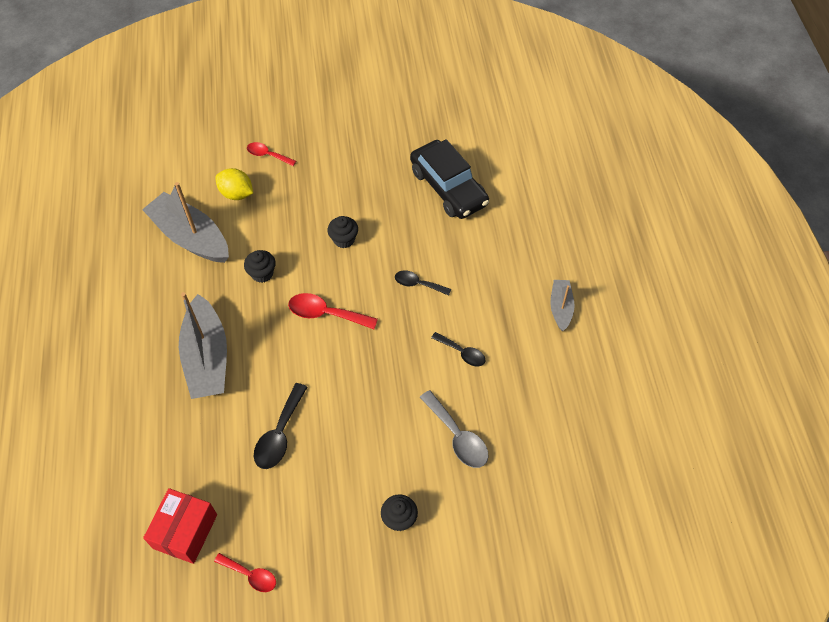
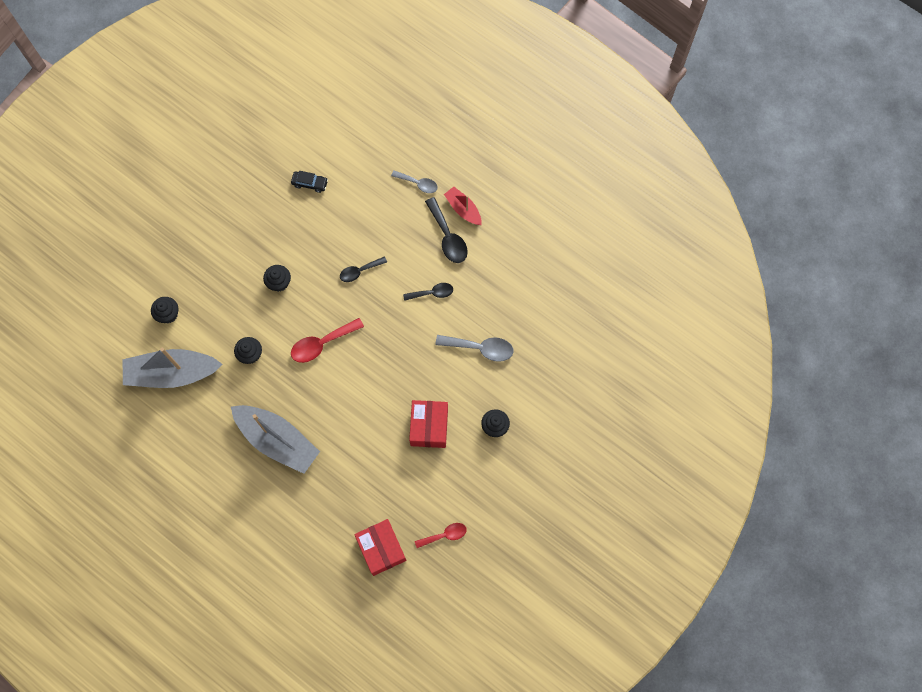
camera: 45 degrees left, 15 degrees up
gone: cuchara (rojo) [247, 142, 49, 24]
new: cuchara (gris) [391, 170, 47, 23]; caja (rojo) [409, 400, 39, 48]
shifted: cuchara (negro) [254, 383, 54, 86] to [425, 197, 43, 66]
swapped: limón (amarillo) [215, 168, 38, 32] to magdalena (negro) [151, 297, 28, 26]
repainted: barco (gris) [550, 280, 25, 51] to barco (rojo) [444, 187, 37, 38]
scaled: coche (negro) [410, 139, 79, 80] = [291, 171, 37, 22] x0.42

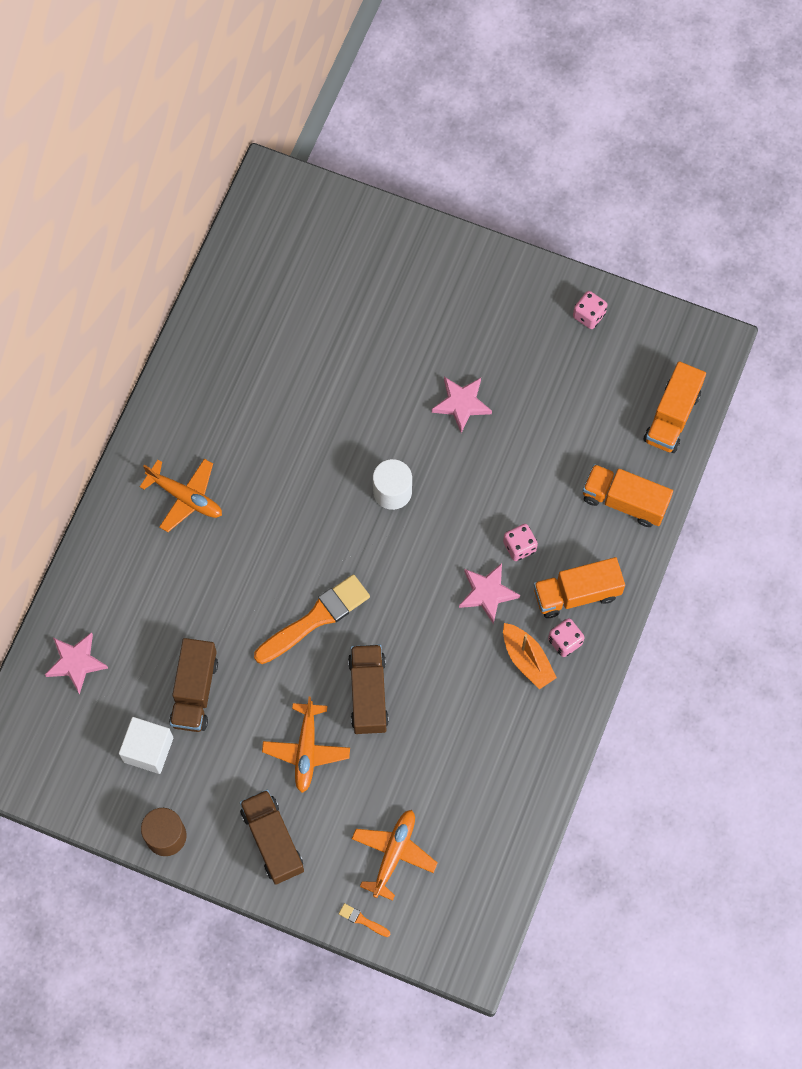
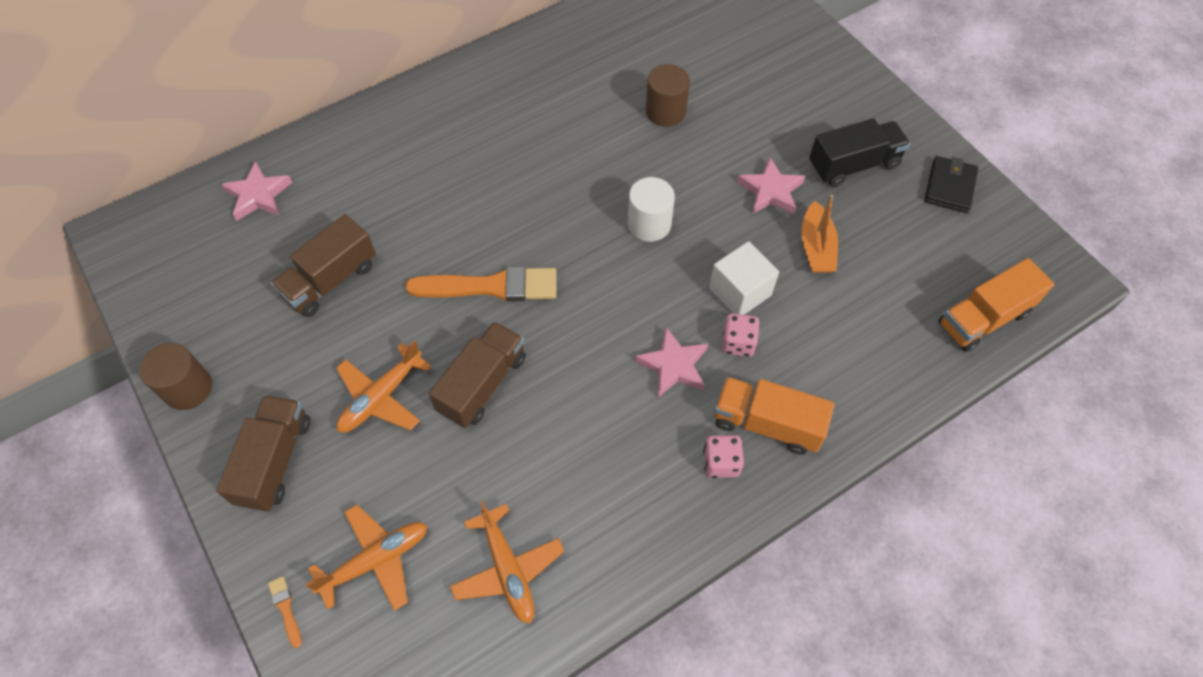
camera: 35 degrees right, 10 degrees down
gone: camión (naranja) [583, 464, 90, 63]
new: cilindro (marrón) [646, 64, 44, 63]; camión (negro) [809, 118, 101, 69]
shifted: cubo (blanco) [119, 717, 55, 57] to [709, 241, 70, 74]; avión (naranja) [140, 459, 82, 73] to [450, 501, 114, 123]; barco (naranja) [503, 623, 54, 67] to [801, 195, 37, 78]
swapped: dado (rosa) [573, 291, 34, 38] to cartera (negro) [924, 156, 55, 57]

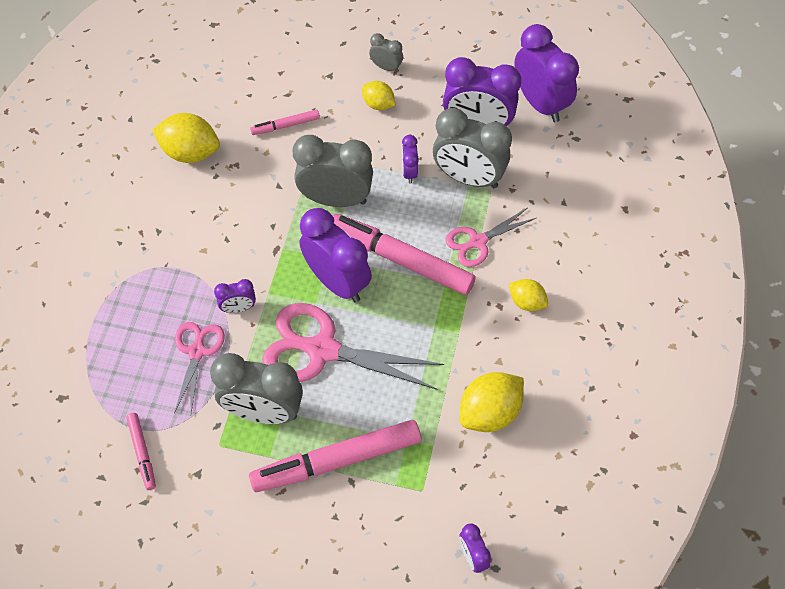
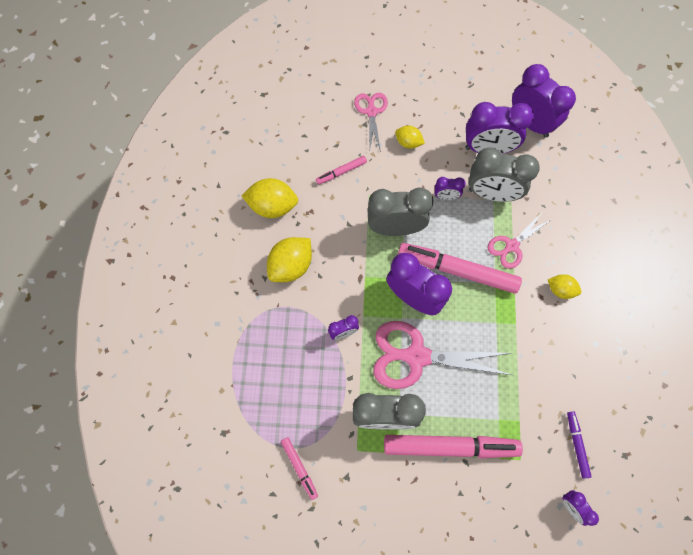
camera: 10 degrees left, 10 degrees up
gone: despertador (gris) [369, 33, 34, 39]
new: rotulador (morado) [567, 411, 25, 68]
shifted: tijeras (rosa) [174, 322, 51, 91] to [354, 93, 34, 59]; limón (amarillo) [460, 372, 64, 60] to [267, 237, 45, 45]
rotated: rotulador (rosa) [249, 420, 172, 72] = [384, 435, 139, 24] 150 degrees counterclockwise; despertador (morado) [402, 135, 17, 49] = [435, 177, 31, 23] 75 degrees counterclockwise

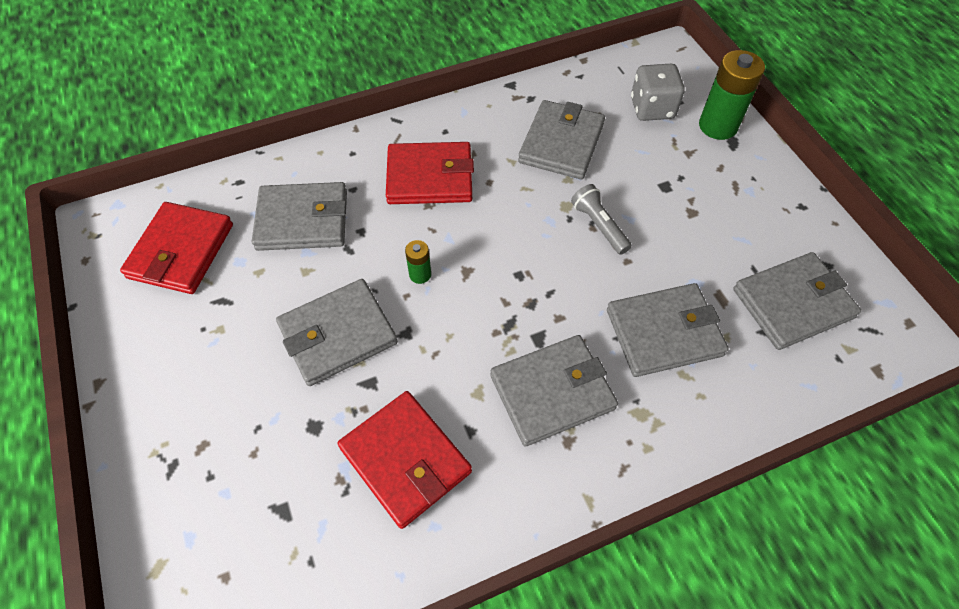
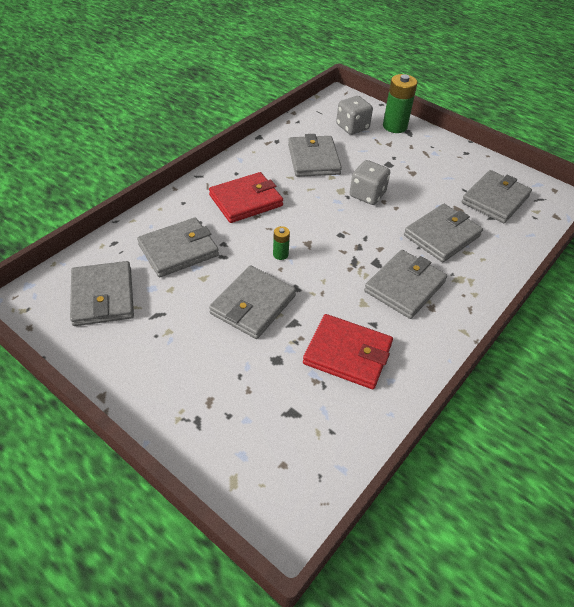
camera: 30 degrees left, 10 degrees down
swapped: lámpara de mano (gris) [571, 184, 61, 71] to dado (gris) [350, 160, 40, 45]
repainted: cartera (rojo) [120, 202, 113, 92] to cartera (gris) [70, 261, 64, 65]

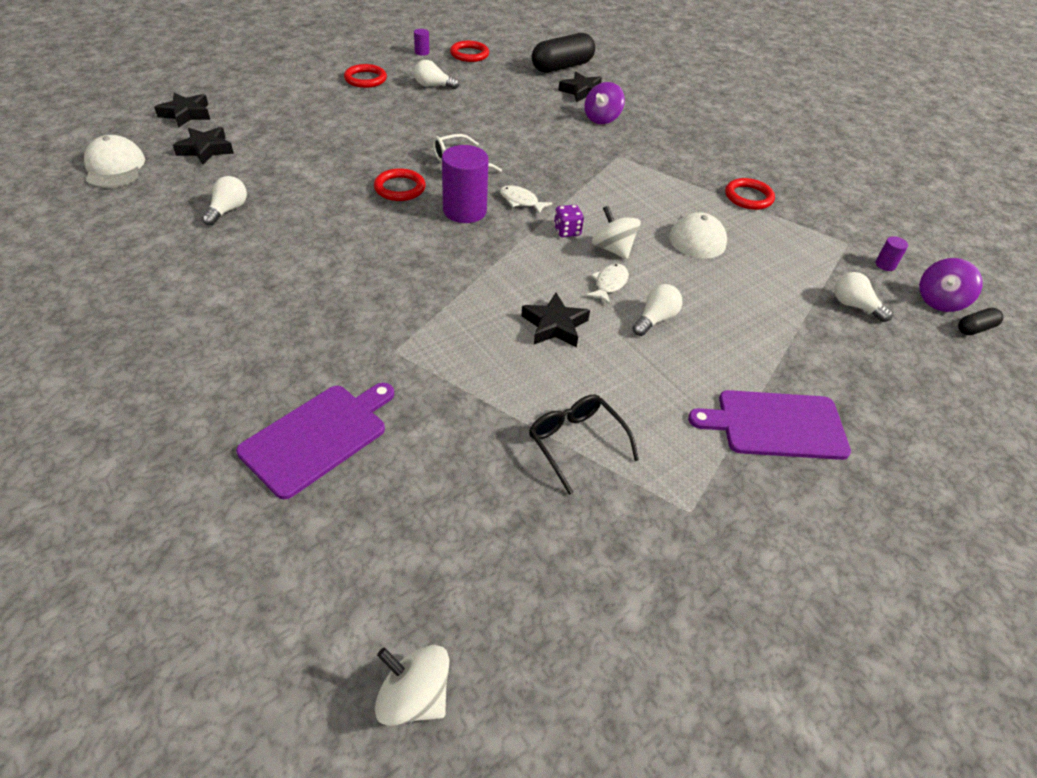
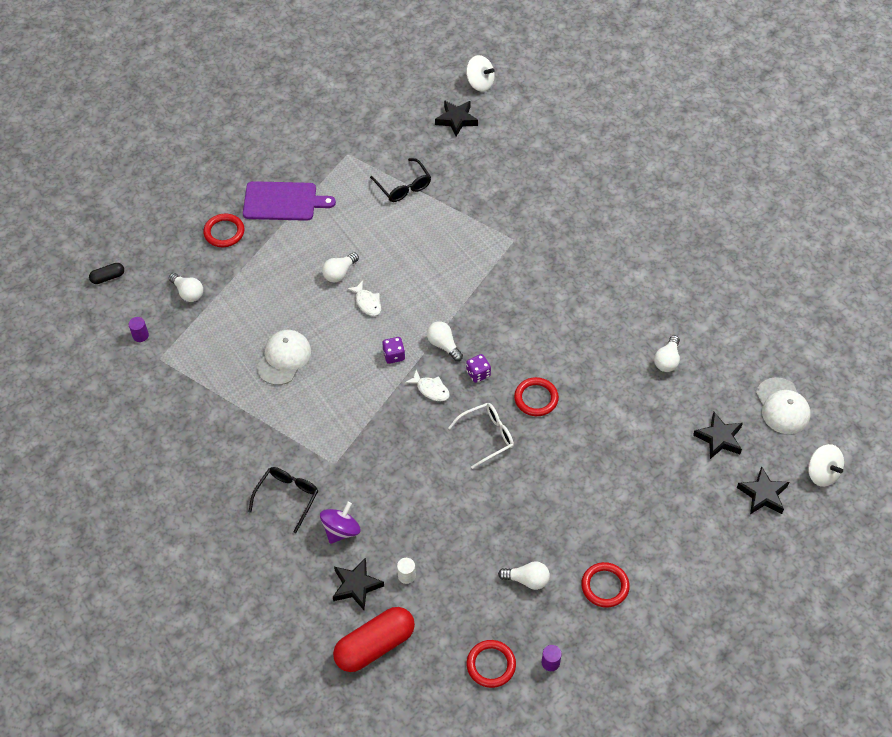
camera: 175 degrees left, 10 degrees up
gone: tabla de cortar (morado) [236, 383, 158, 116]; peonza (morado) [920, 258, 63, 54]
new: gafas (negro) [248, 467, 70, 66]; cilindro (blanco) [397, 558, 19, 26]; bombilla (blanco) [427, 321, 36, 40]
shifted: estrella (negro) [521, 293, 69, 54] to [435, 100, 43, 37]; peonza (blanco) [592, 206, 49, 53] to [808, 444, 36, 43]; anillo (rojo) [725, 178, 50, 32] to [203, 214, 42, 33]
swapped: cilindro (morado) [442, 145, 47, 78] to dado (morado) [466, 354, 25, 29]
repainted: cápsula (negro) [532, 33, 63, 40] to cápsula (rojo) [333, 607, 82, 65]
rotated: pez (blanco) [586, 264, 43, 40] = [347, 281, 34, 35] 60 degrees counterclockwise

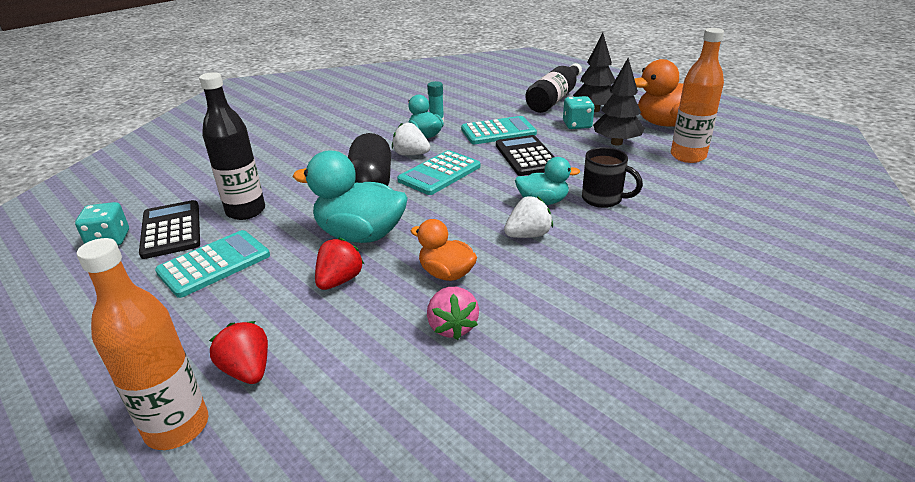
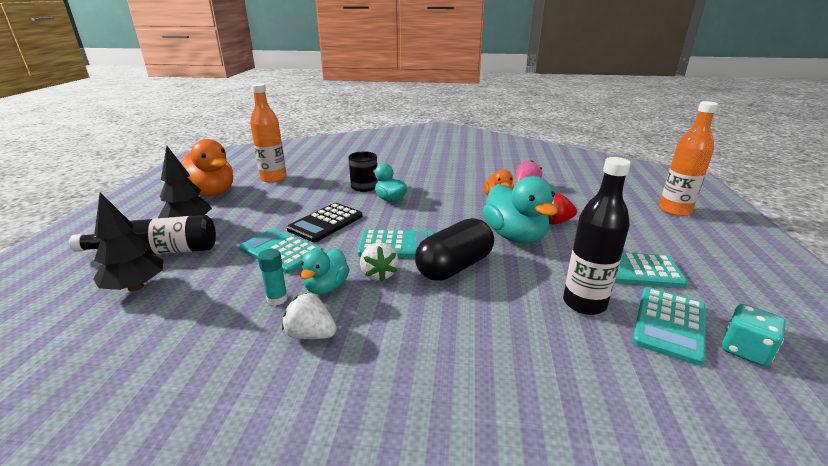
camera: 130 degrees left, 5 degrees down
gone: fresa (rojo) [209, 321, 59, 63]; dado (turquesa) [563, 96, 31, 33]
shifted: fresa (blanco) [504, 196, 49, 42] to [282, 293, 55, 46]; árbol (negro) [593, 58, 52, 88] to [93, 192, 70, 99]
repainted: calculadora (negro) [139, 200, 61, 59] to calculadora (turquesa) [632, 287, 73, 79]

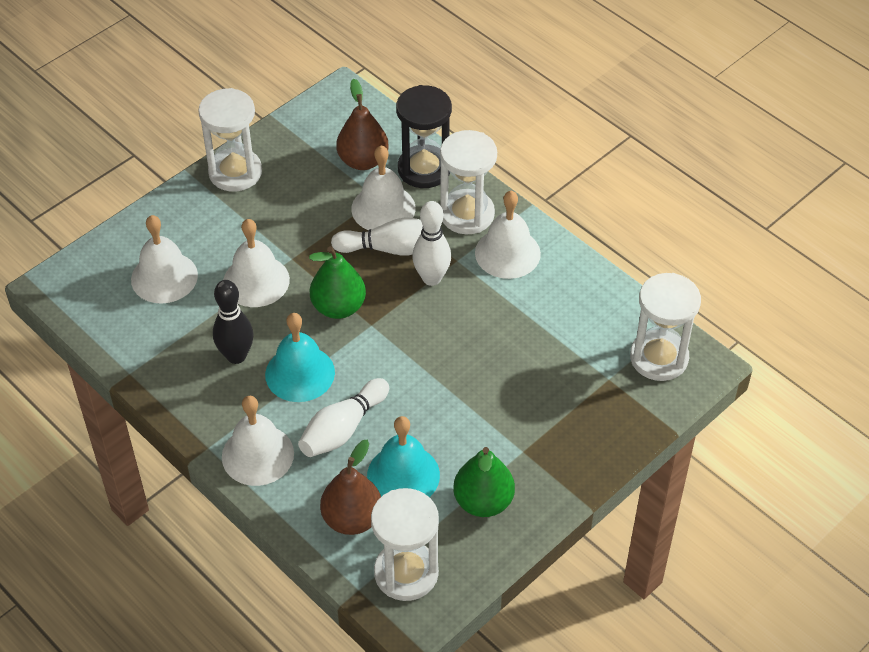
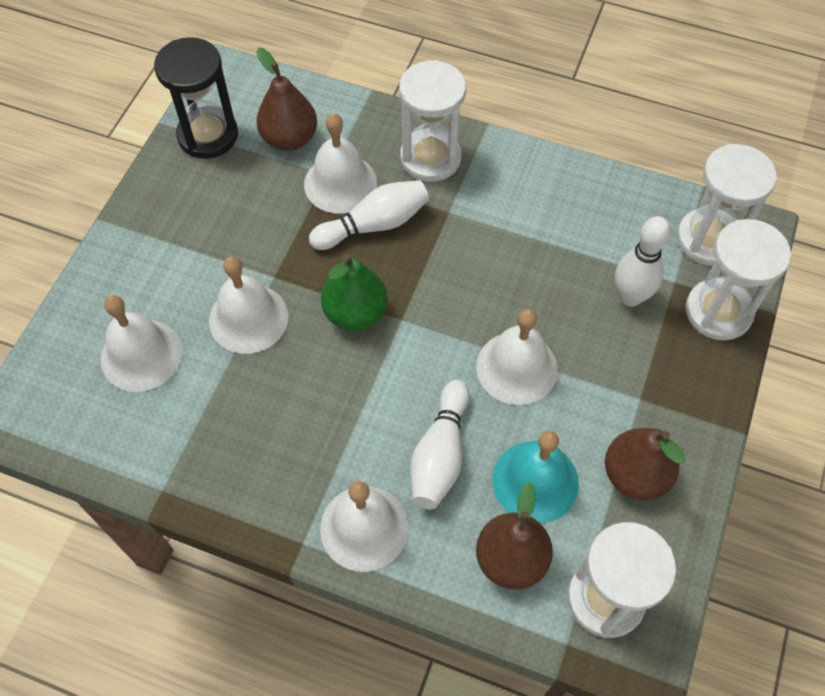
camera: 25 degrees left, 10 degrees up
gone: bolo (negro) [213, 280, 40, 84]; campana (turquesa) [265, 313, 70, 89]
shifted: reloj de arena (blanco) [198, 88, 64, 103] to [686, 219, 105, 121]; reloj de arena (negro) [396, 85, 56, 103] to [154, 37, 84, 122]; bolo (blanco) [412, 201, 39, 85] to [615, 216, 56, 91]; campana (blanco) [475, 191, 66, 88] to [476, 309, 82, 96]
repainted: pera (verde) [453, 447, 62, 70] to pera (marrón) [605, 428, 80, 72]

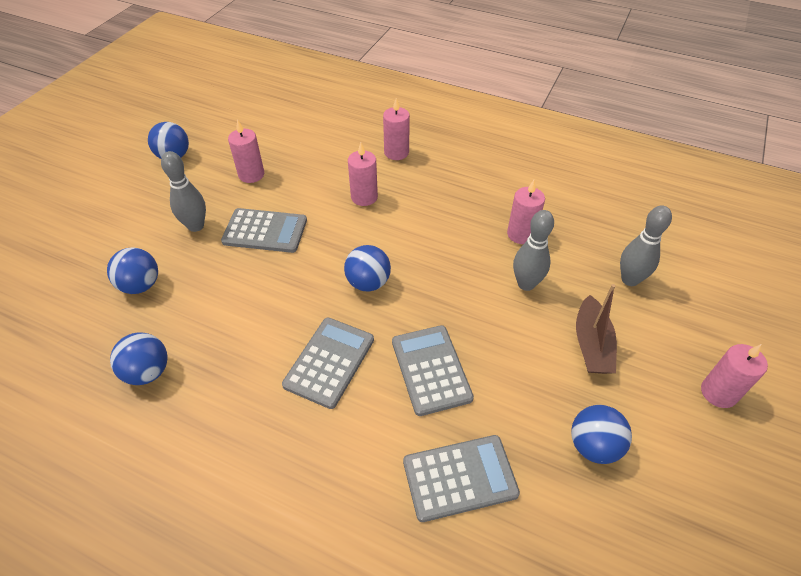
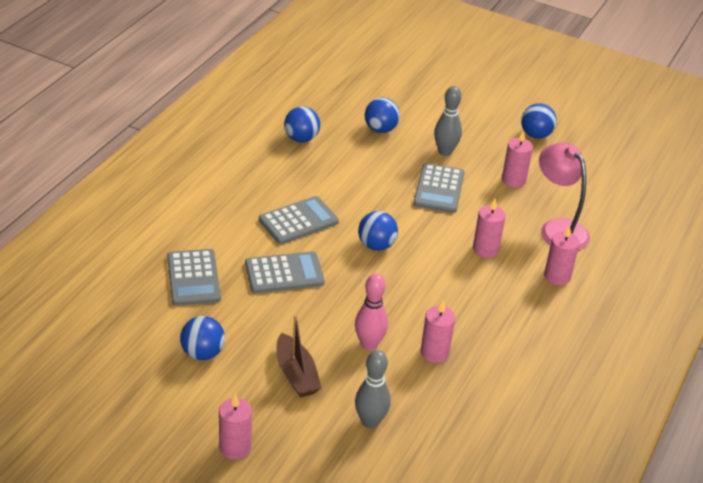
camera: 90 degrees right, 10 degrees down
new: lámpara (rosa) [539, 142, 51, 108]
repainted: bolo (gris) [513, 210, 41, 81] to bolo (rosa) [355, 274, 33, 76]
rotated: calculadora (gris) [282, 318, 92, 91] = [259, 196, 80, 48] 60 degrees counterclockwise; barco (marrón) [576, 284, 41, 90] = [277, 315, 45, 82] 120 degrees counterclockwise

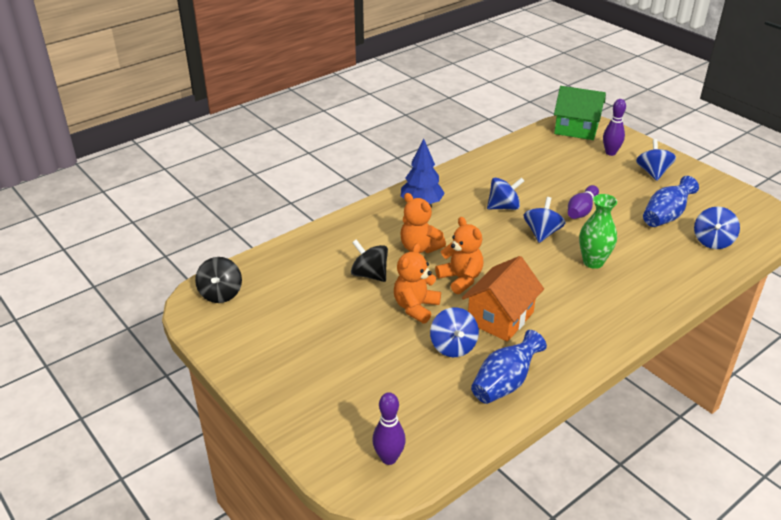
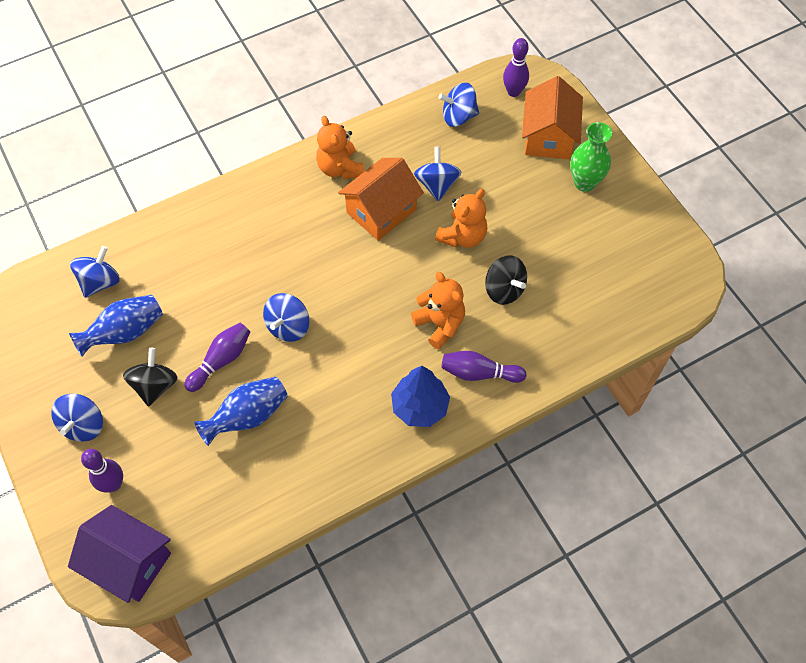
camera: 170 degrees left, 25 degrees up
new: bolo (morado) [442, 351, 84, 32]; casa (naranja) [522, 76, 61, 83]
shifted: peonza (negro) [195, 257, 47, 46] to [123, 348, 55, 59]; osito (naranja) [435, 217, 49, 77] to [316, 116, 48, 63]; florero (azul) [471, 330, 76, 74] to [194, 377, 94, 69]; peonza (azul) [487, 177, 37, 33] to [438, 83, 41, 44]; florero (verde) [579, 194, 38, 75] to [570, 122, 42, 70]
repainted: casa (verde) [554, 86, 52, 54] to casa (morado) [68, 505, 103, 98]

